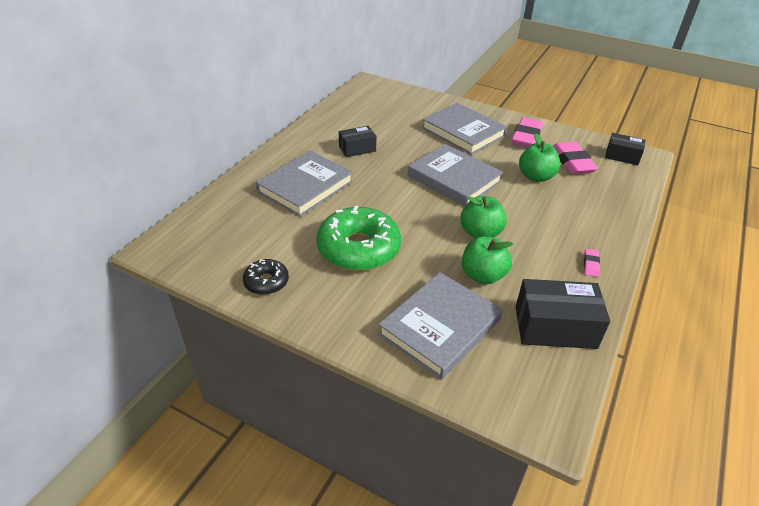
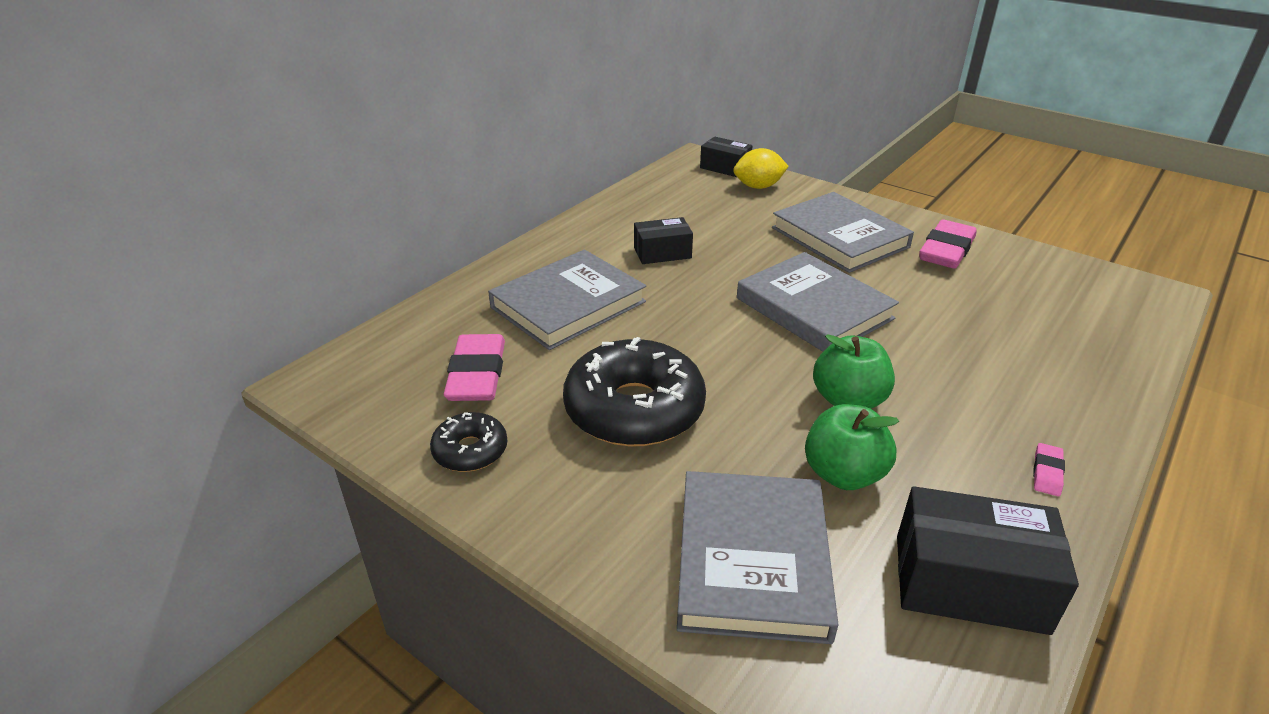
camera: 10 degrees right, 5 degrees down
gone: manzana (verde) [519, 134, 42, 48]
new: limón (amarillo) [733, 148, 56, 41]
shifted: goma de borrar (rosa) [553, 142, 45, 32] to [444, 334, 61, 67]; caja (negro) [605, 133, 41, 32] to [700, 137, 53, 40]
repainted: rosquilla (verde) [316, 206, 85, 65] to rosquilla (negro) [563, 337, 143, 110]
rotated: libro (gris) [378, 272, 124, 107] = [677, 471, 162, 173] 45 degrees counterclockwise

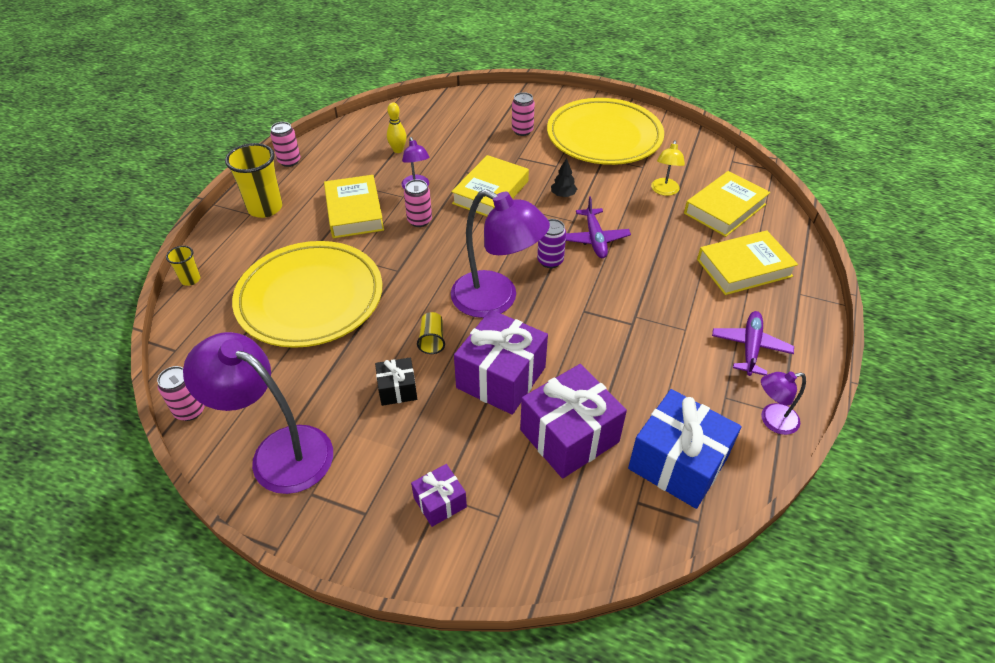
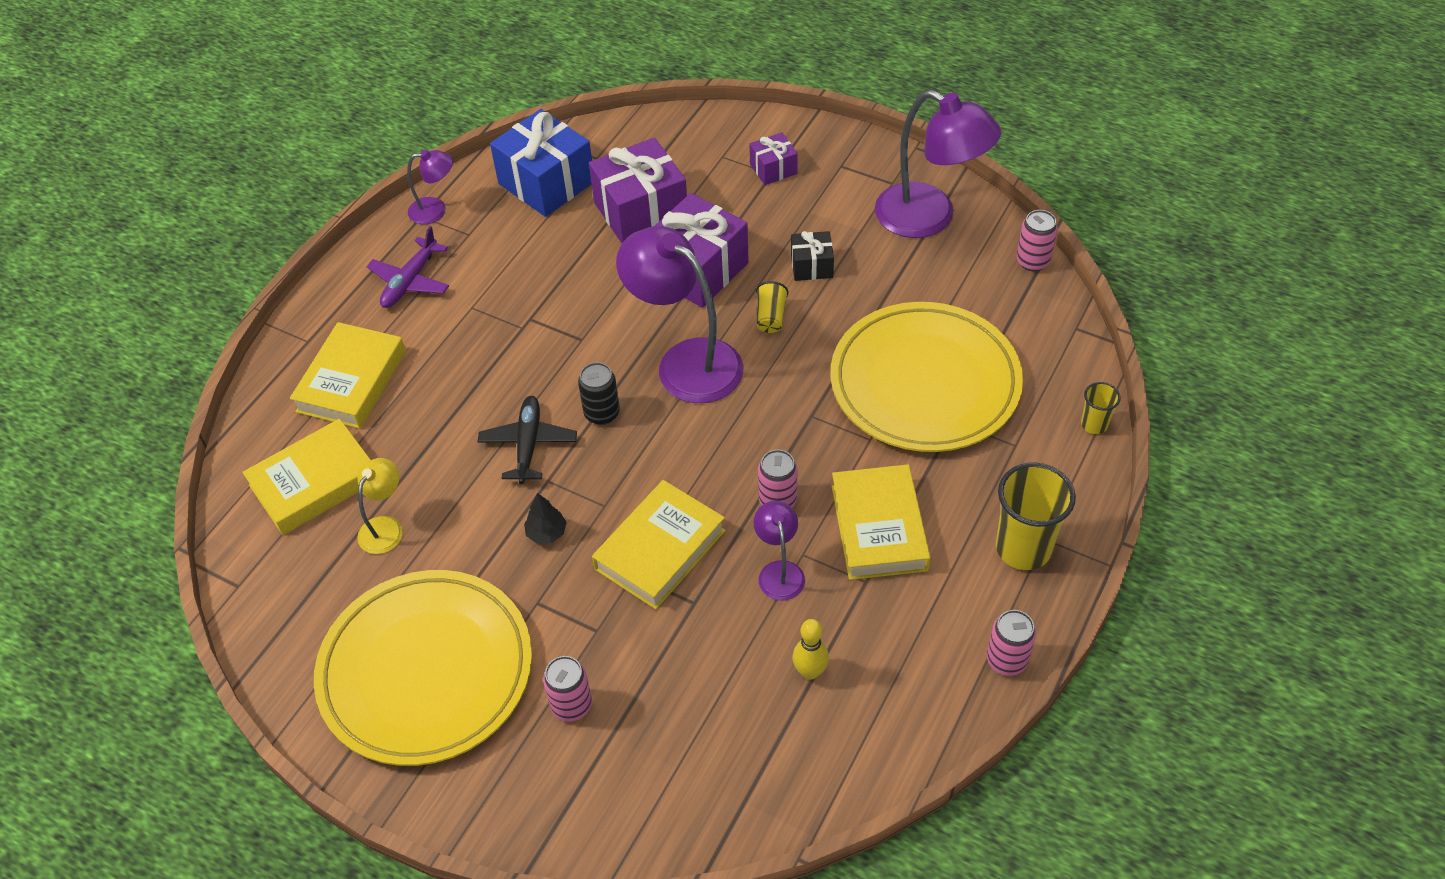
camera: 170 degrees left, 5 degrees up
repainted: lata (morado) [537, 219, 29, 49] to lata (negro) [578, 362, 42, 63]; avión (morado) [566, 196, 65, 62] to avión (negro) [477, 396, 100, 88]
rotated: libro (amarillo) [697, 231, 101, 64] = [290, 322, 116, 107] 60 degrees counterclockwise

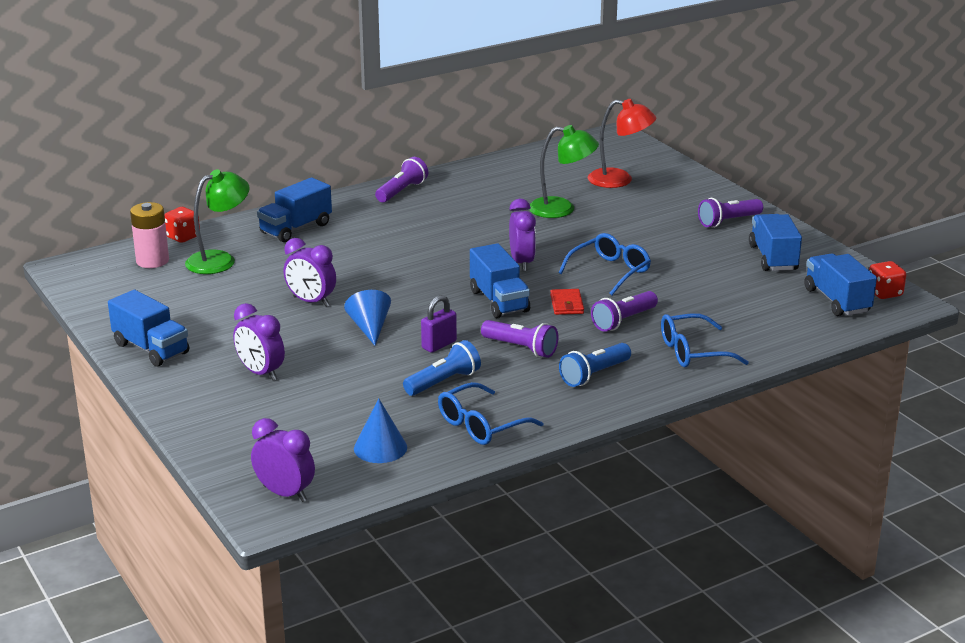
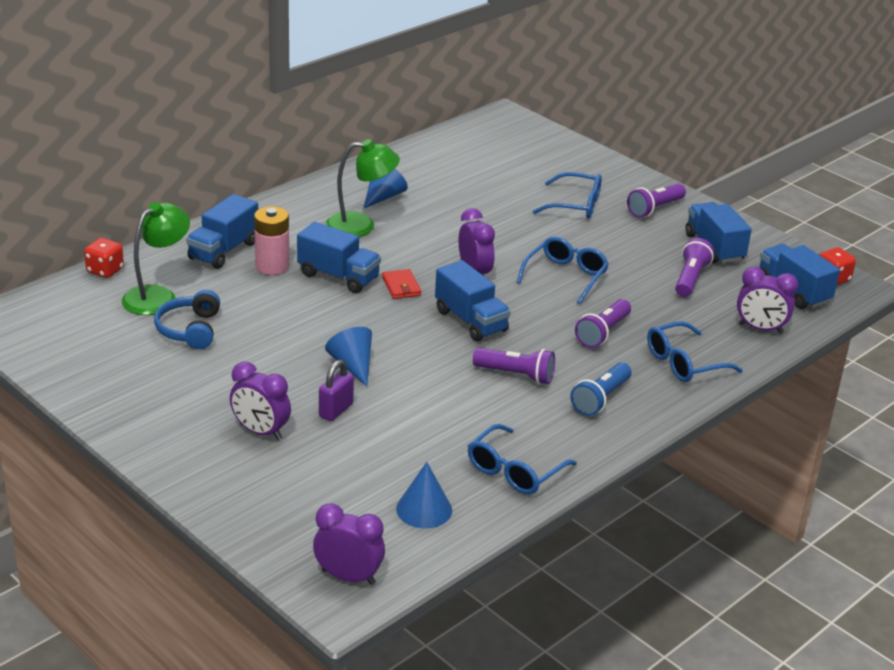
camera: 15 degrees left, 5 degrees up
gone: lámpara de mano (azul) [403, 340, 78, 56]; lámpara (rojo) [588, 99, 69, 89]
new: auriculares (azul) [154, 290, 66, 59]; cono (azul) [363, 169, 45, 40]; gafas (azul) [532, 172, 70, 47]
shifted: camión (azul) [108, 290, 81, 77] to [297, 222, 84, 71]; pila (rosa) [130, 202, 39, 66] to [254, 206, 35, 69]; despertador (morado) [283, 238, 53, 69] to [737, 267, 61, 67]; lámpara de mano (morado) [375, 157, 53, 45] to [675, 238, 39, 59]; candado (morado) [421, 295, 36, 58] to [319, 360, 35, 61]; lámpara (verde) [529, 125, 70, 93] to [326, 139, 74, 98]; cartera (rojo) [550, 289, 34, 26] to [382, 269, 39, 30]

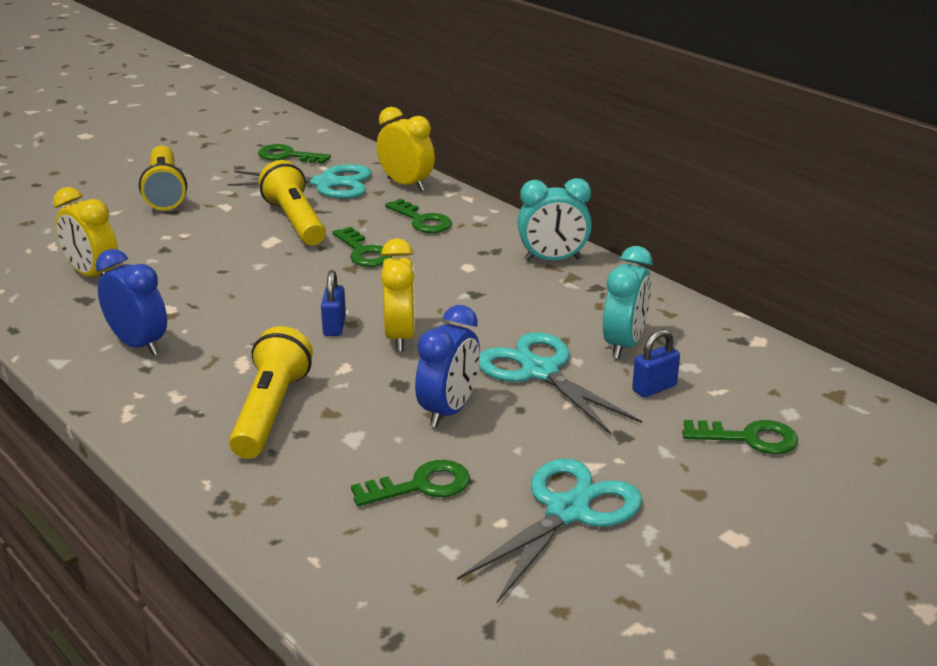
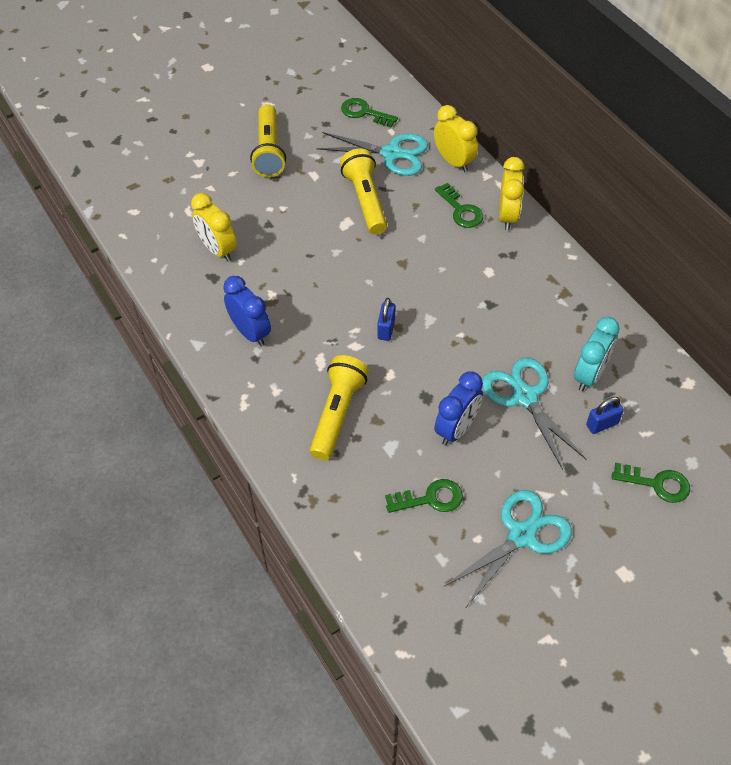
camera: 10 degrees right, 25 degrees up
gone: llave (verde) [332, 227, 60, 40]; despertador (turquesa) [517, 178, 75, 84]
shifted: despertador (amarillo) [381, 238, 34, 114] to [499, 157, 26, 73]

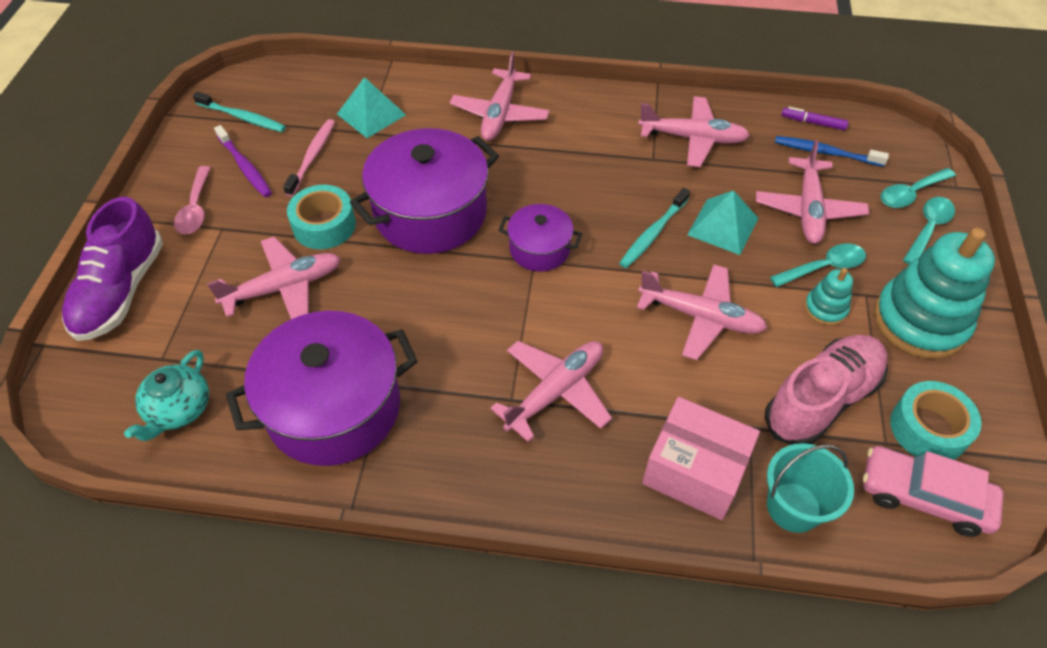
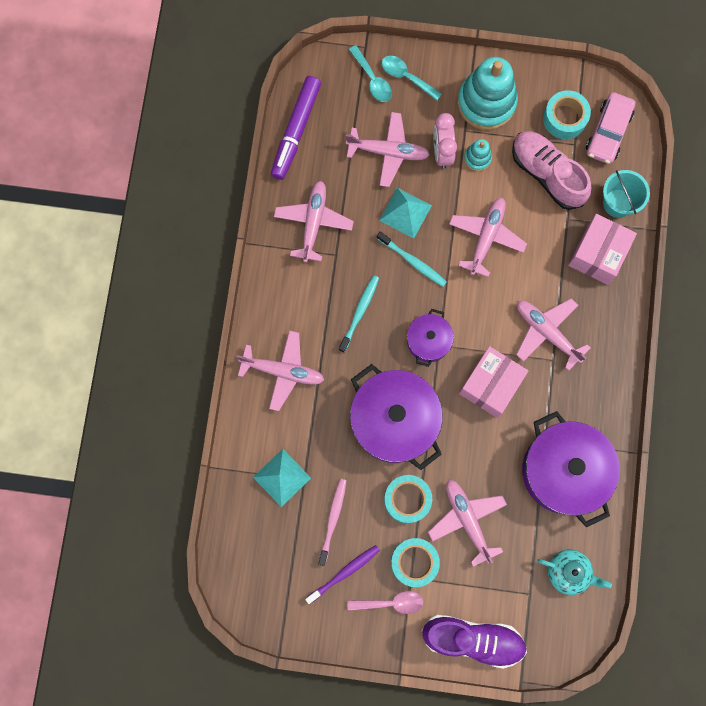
camera: 90 degrees left, 25 degrees up
gone: cepillo de dientes (azul) [775, 136, 114, 31]
new: cinta adhesiva (turquesa) [391, 538, 49, 49]; caja (rosa) [459, 346, 69, 72]
shifted: cepillo de dientes (turquesa) [193, 91, 93, 41] to [339, 275, 40, 78]
swapped: cuchara (turquesa) [770, 244, 96, 43] to despertador (rosa) [434, 113, 23, 56]
rotated: cepillo de dientes (rosa) [283, 119, 52, 77] = [318, 479, 29, 87] 90 degrees clockwise
scaled: rotulador (morado) [781, 107, 68, 23] = [271, 76, 50, 104] x2.19

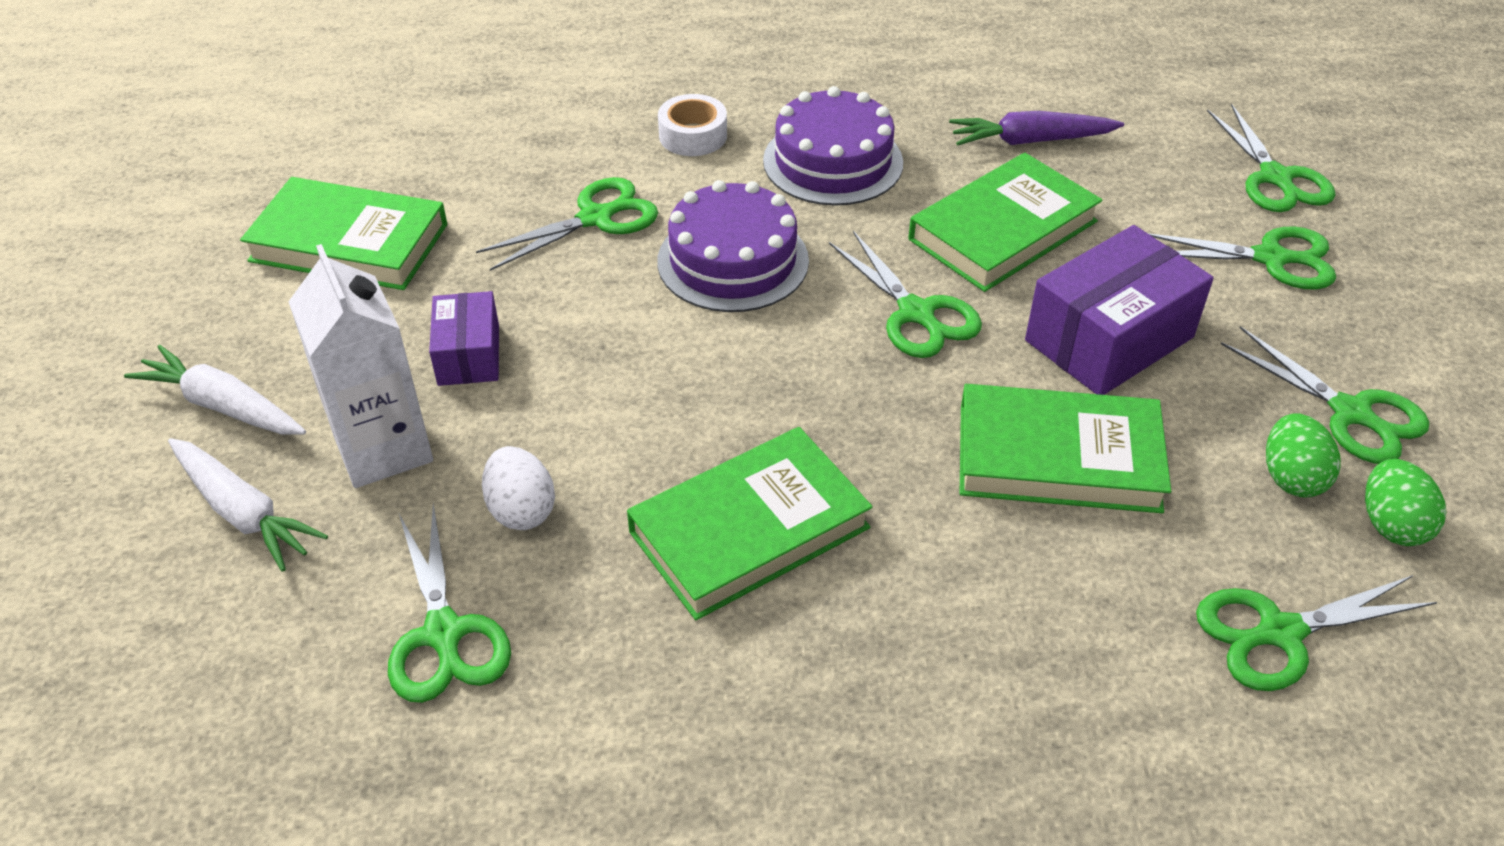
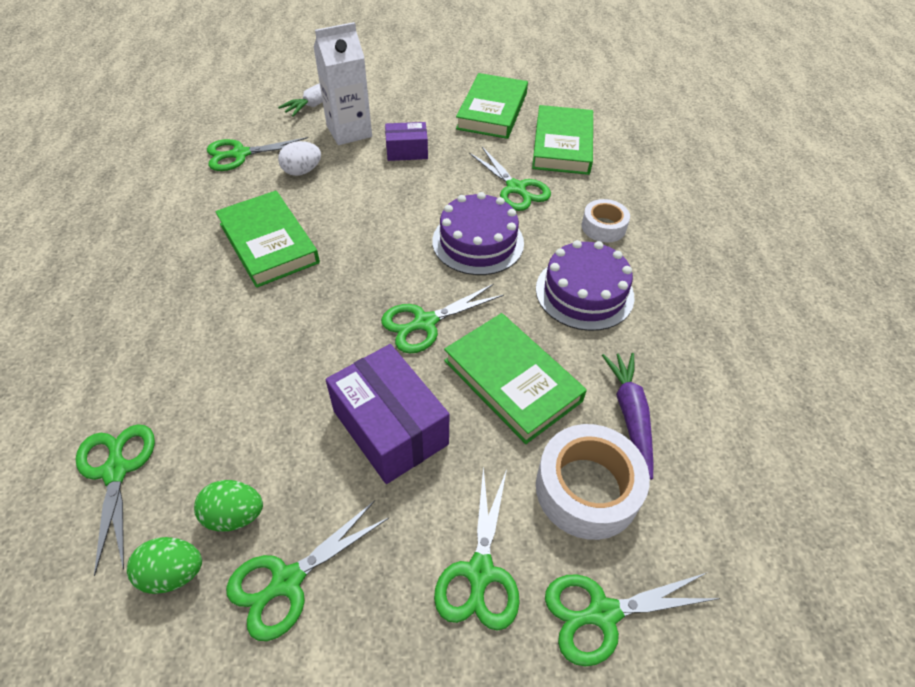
camera: 90 degrees right, 5 degrees up
gone: zanahoria (blanco) [124, 345, 182, 90]
new: cinta adhesiva (blanco) [536, 424, 114, 116]
shifted: libro (verde) [960, 384, 211, 129] to [532, 105, 61, 70]

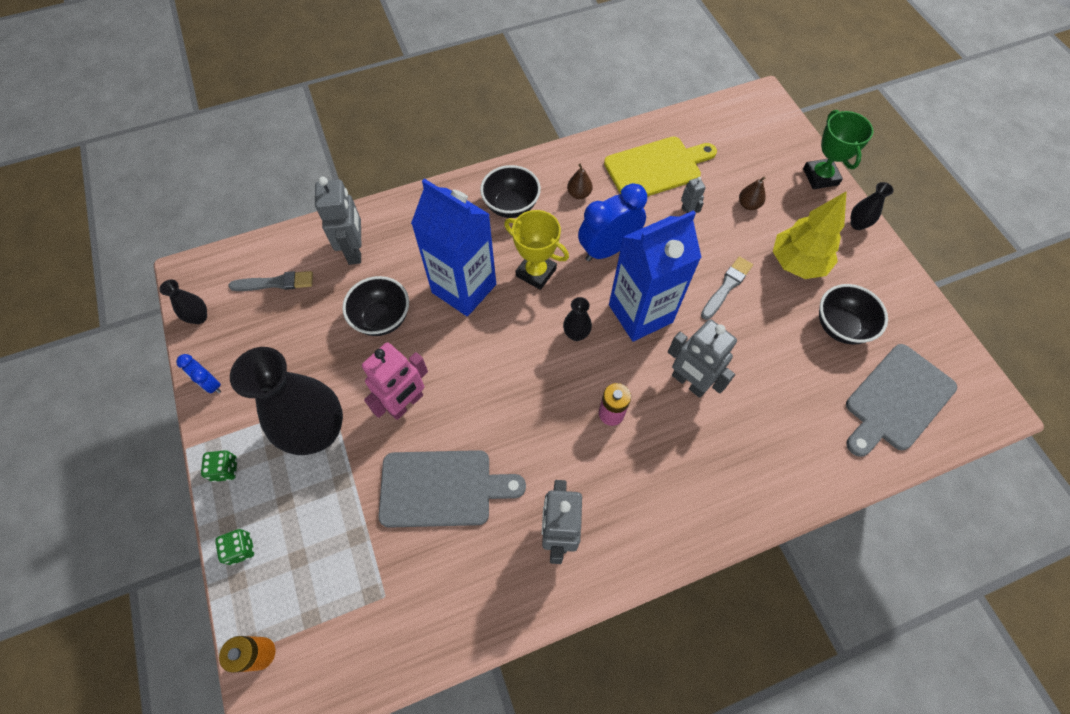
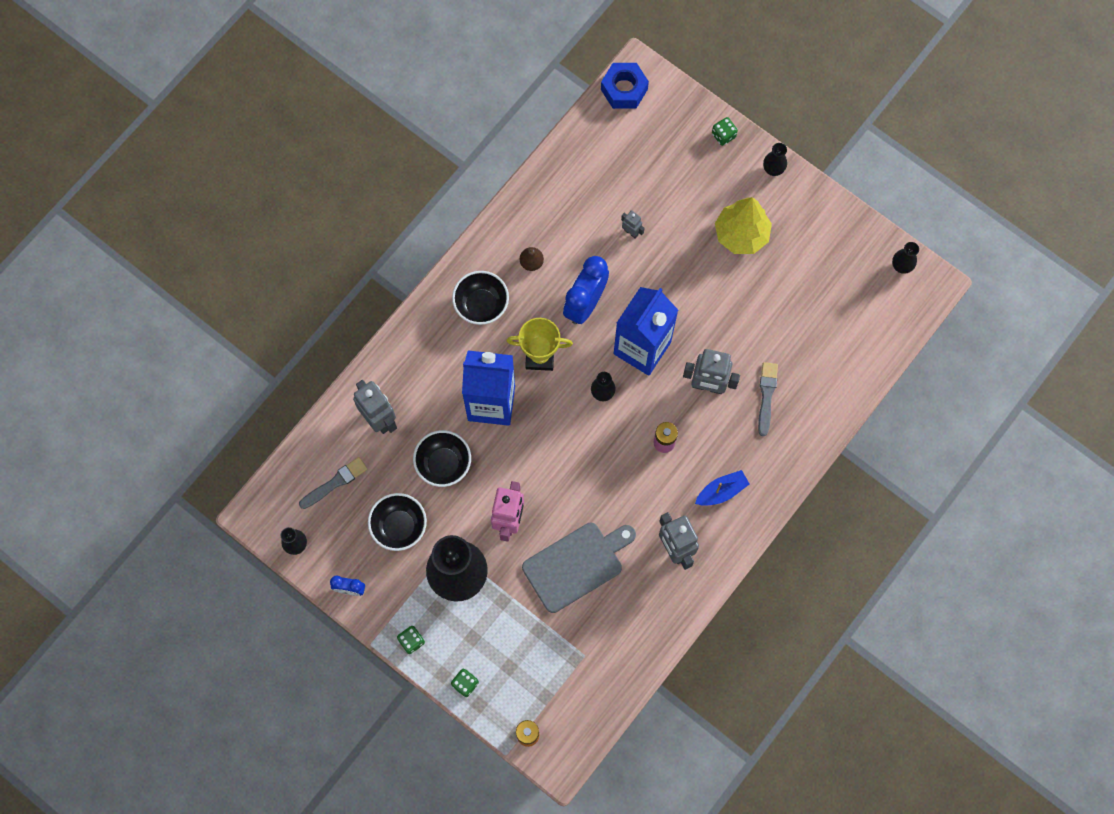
camera: 30 degrees left, 10 degrees up
gone: tabla de cortar (amarillo) [604, 137, 113, 59]; pera (marrón) [739, 176, 27, 34]; tabla de cortar (gris) [846, 344, 111, 113]
new: tuerca (azul) [601, 63, 48, 46]; barco (azul) [695, 470, 54, 36]; florero (negro) [892, 242, 27, 32]
shifted: pincel (gris) [701, 256, 52, 64] to [758, 362, 20, 74]; cuenco (negro) [819, 284, 69, 60] to [368, 493, 59, 58]
swapped: trofeo (verde) [803, 110, 70, 79] to dado (verde) [712, 117, 26, 29]

